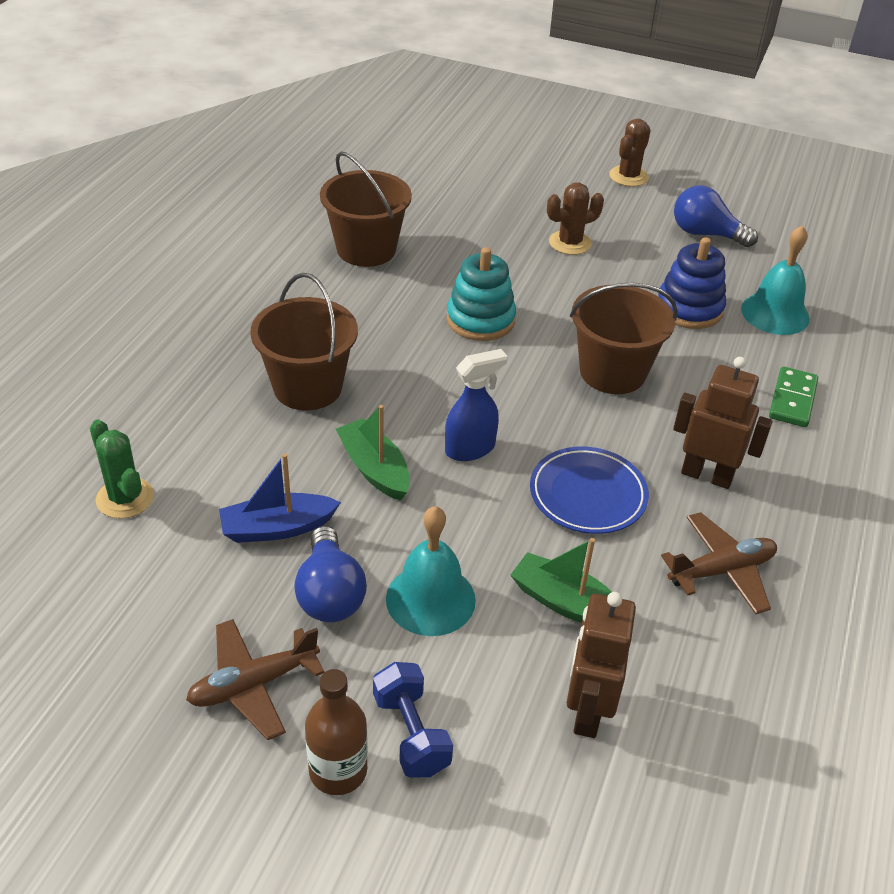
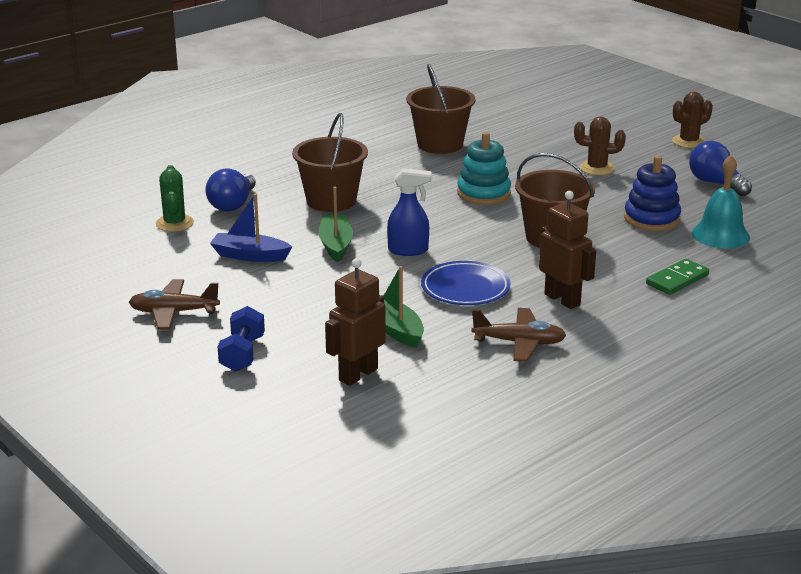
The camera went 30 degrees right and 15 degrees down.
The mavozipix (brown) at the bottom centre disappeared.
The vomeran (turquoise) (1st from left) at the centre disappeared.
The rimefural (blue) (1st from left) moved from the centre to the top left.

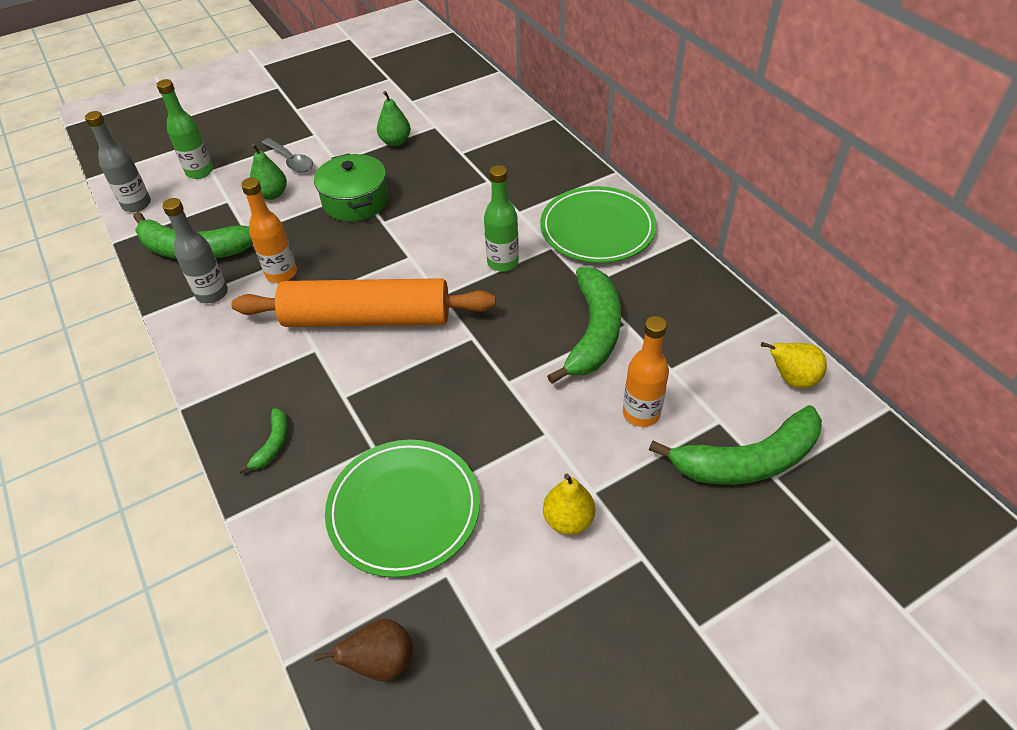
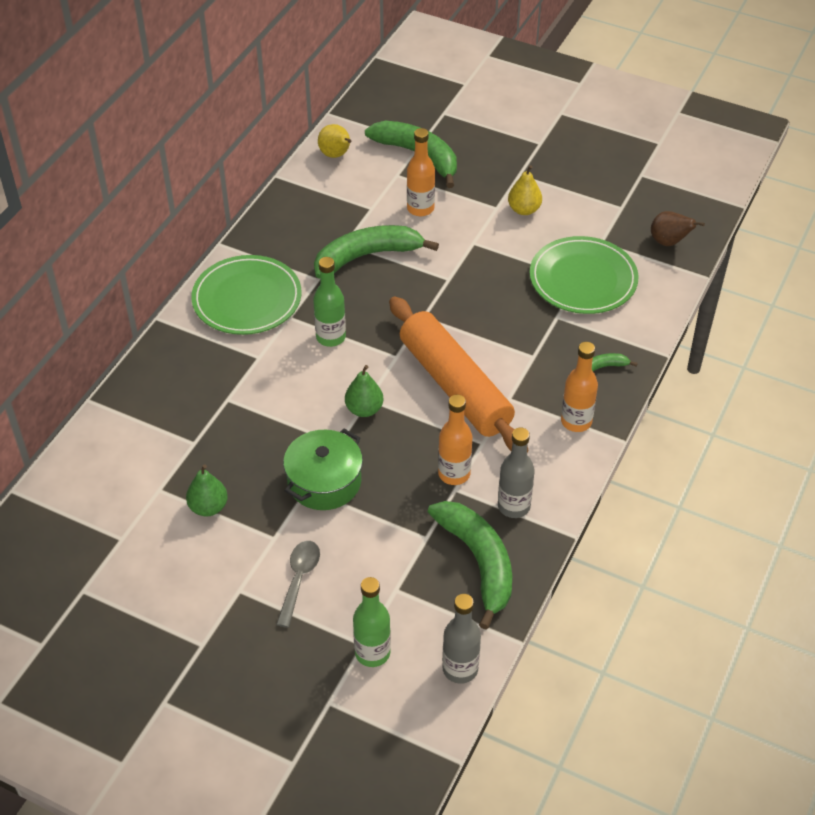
The camera went 125 degrees left and 0 degrees up.
The mavozipix (orange) (3rd from left) at the middle right appeared.
The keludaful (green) (1st from left in the first image) moved from the top left to the centre.

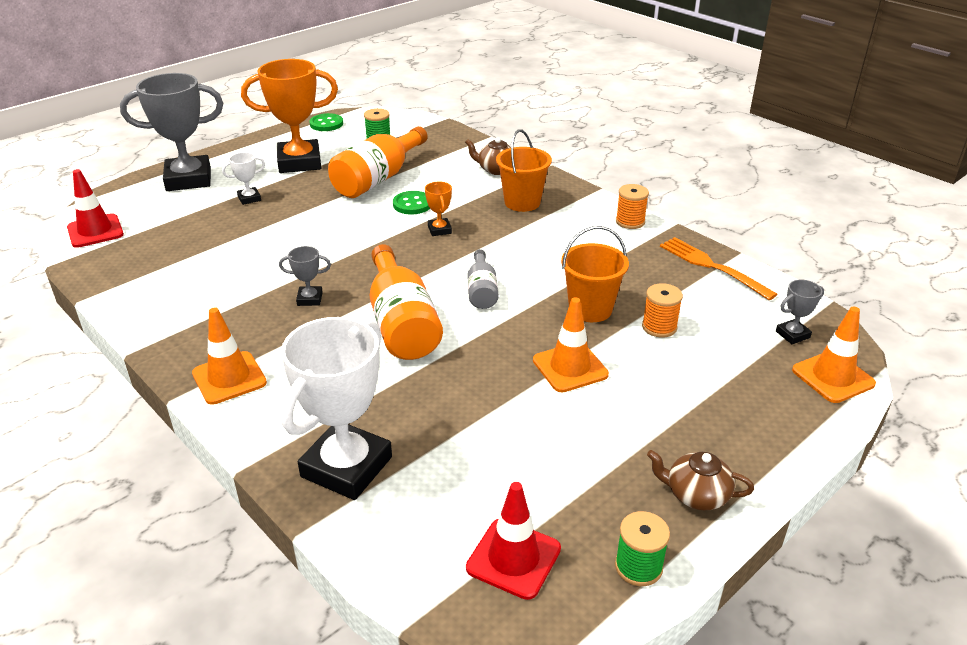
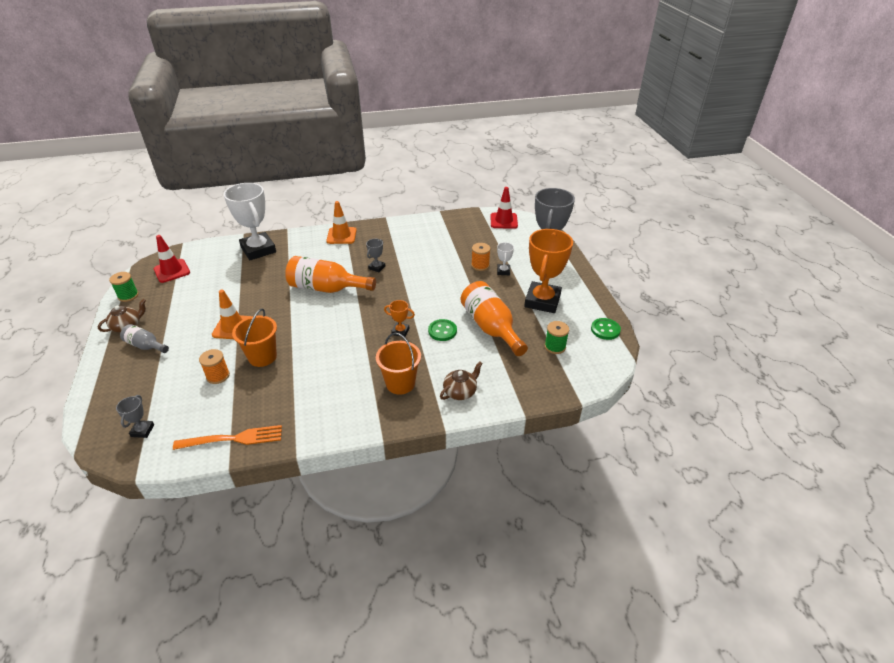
The camera went 120 degrees right and 5 degrees up.
The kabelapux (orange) (3rd from left) at the middle right disappeared.
The mavozipix (grey) moved from the centre to the middle left.
The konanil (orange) (1st from left in the first image) moved from the top centre to the centre.

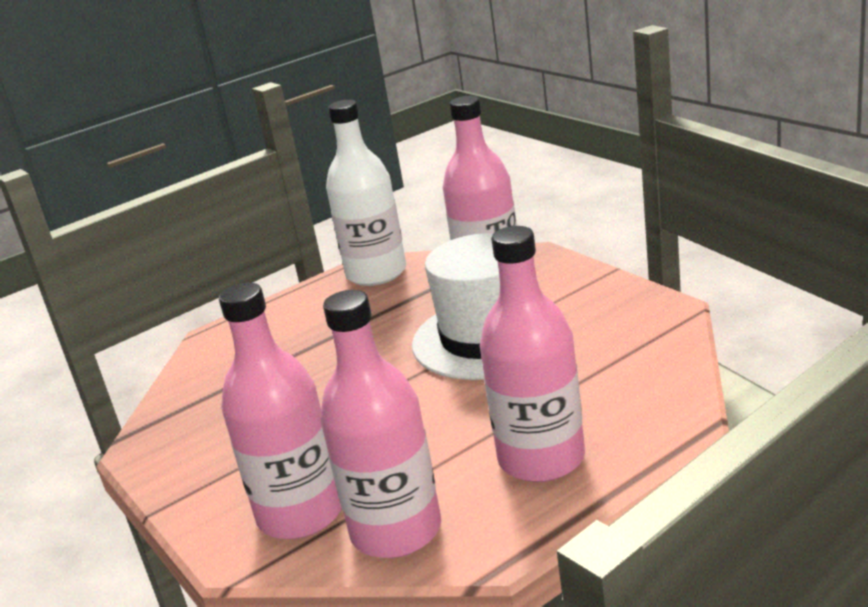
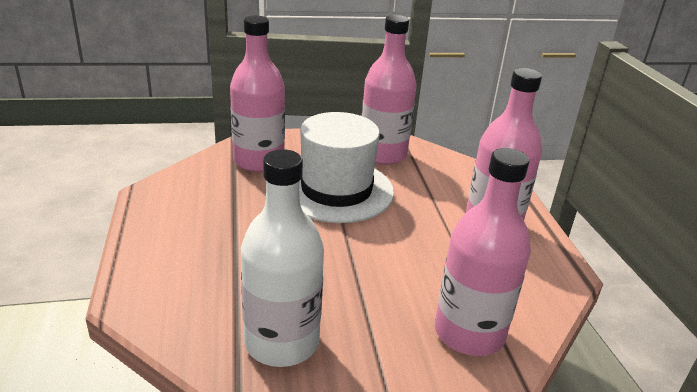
The camera went 70 degrees left and 5 degrees up.
The mavozipix (pink) (2nd from left) moved from the bottom centre to the top centre.
The mavozipix (white) moved from the top centre to the centre.

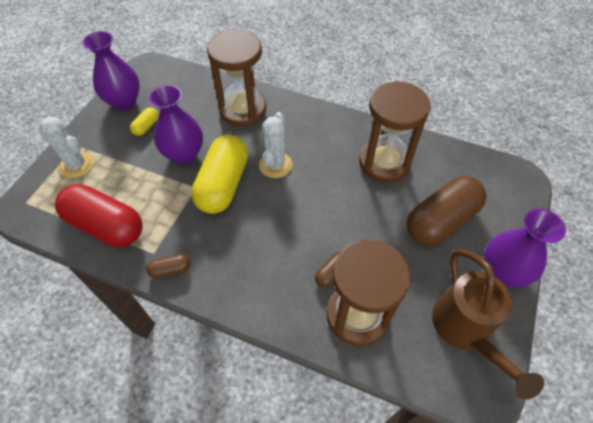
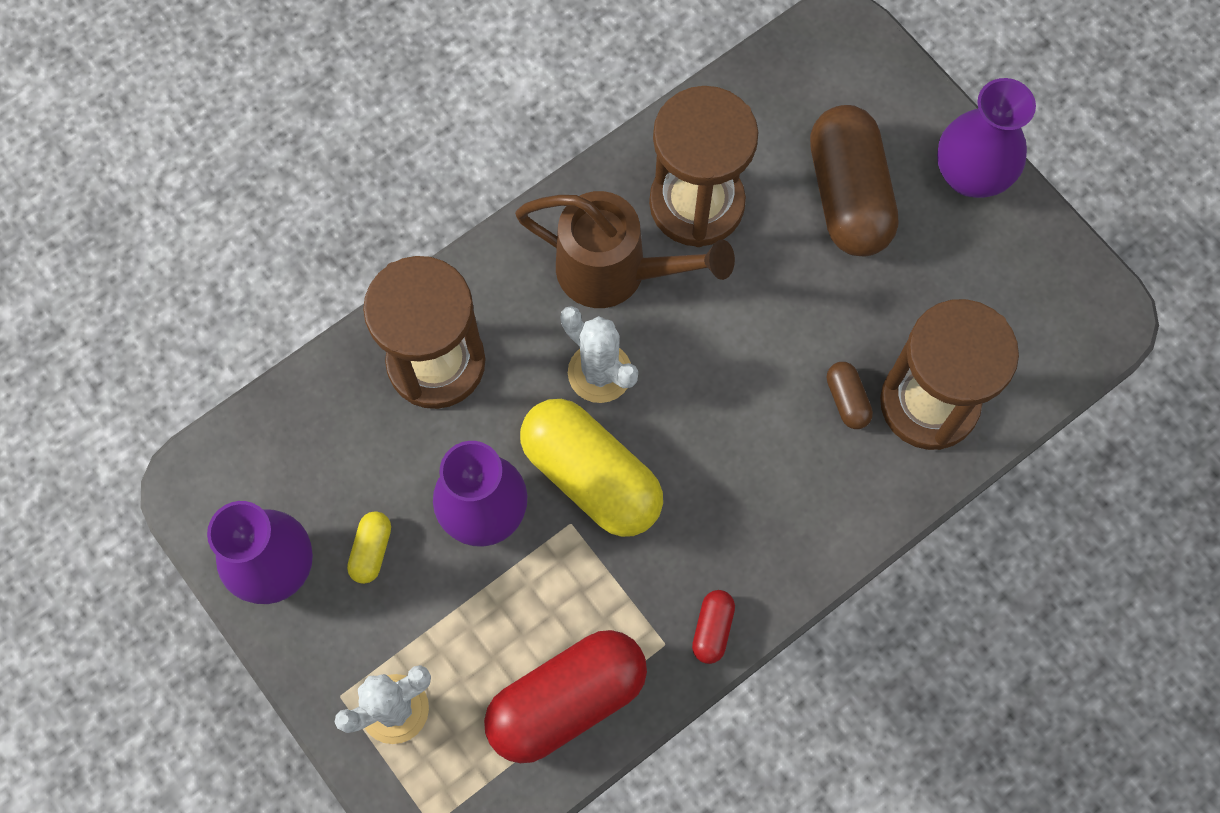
The camera went 60 degrees left and 15 degrees up.
The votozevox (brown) moved from the bottom right to the top centre.
The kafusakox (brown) (1st from left) at the middle left became the kafusakox (red) (2nd from left) at the bottom centre.
The kafusakox (yellow) (1st from left) at the top left turned 45 degrees clockwise.

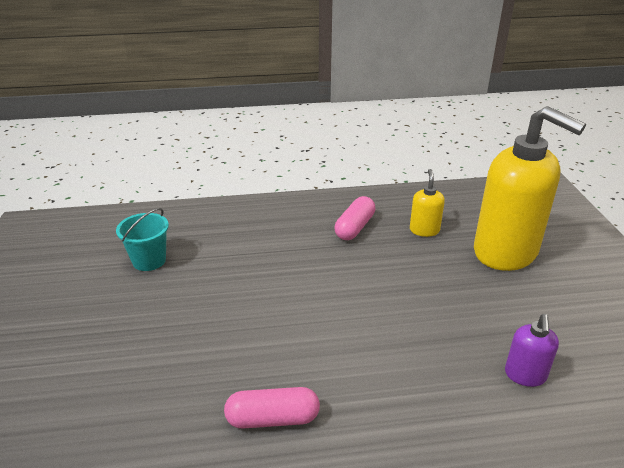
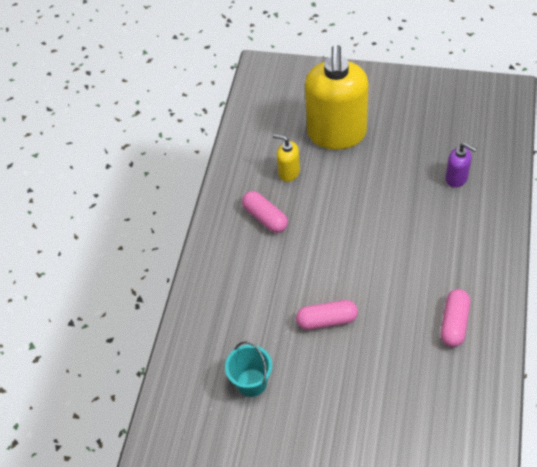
The camera went 65 degrees left and 20 degrees up.
The kafusakox (pink) (2nd from left) at the bottom centre appeared.
The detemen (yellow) (2nd from left) at the middle right turned 120 degrees clockwise.

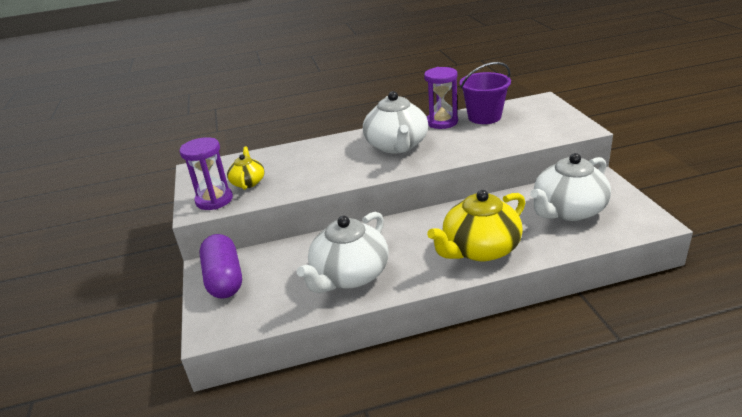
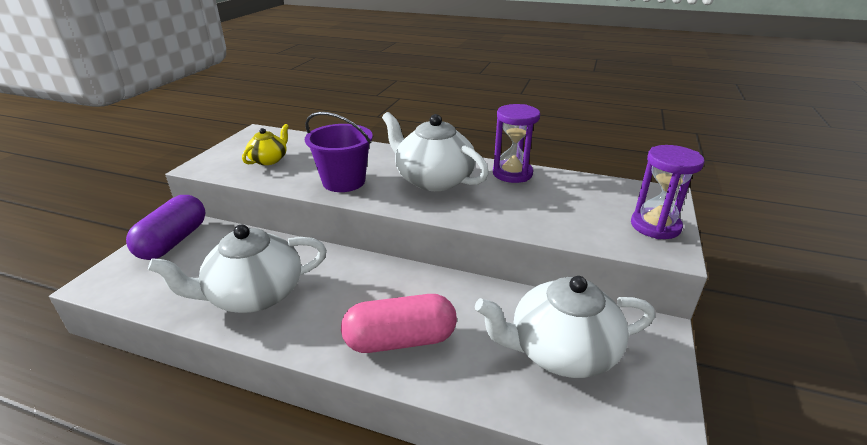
The camera went 30 degrees right and 0 degrees up.
The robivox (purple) (1st from left in the first image) moved from the middle left to the middle right.
The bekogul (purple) moved from the top centre to the centre.
The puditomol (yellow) (2nd from left) at the centre was replaced by the kafusakox (pink) at the bottom centre.
The puditomol (white) (2nd from left) at the top centre turned 105 degrees clockwise.

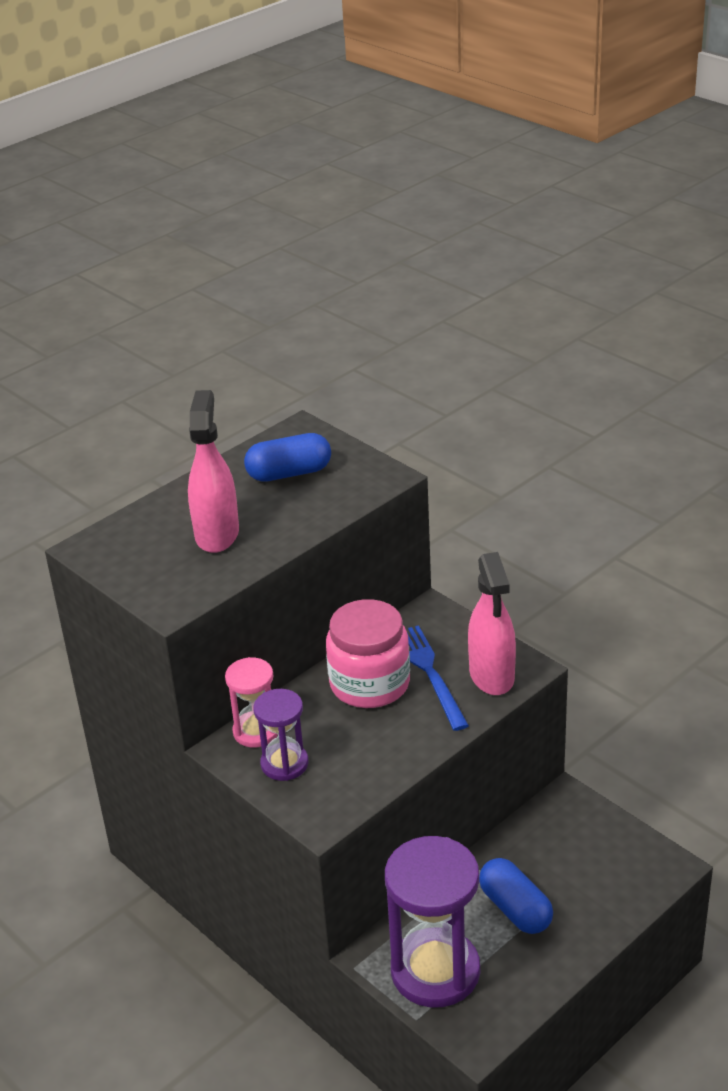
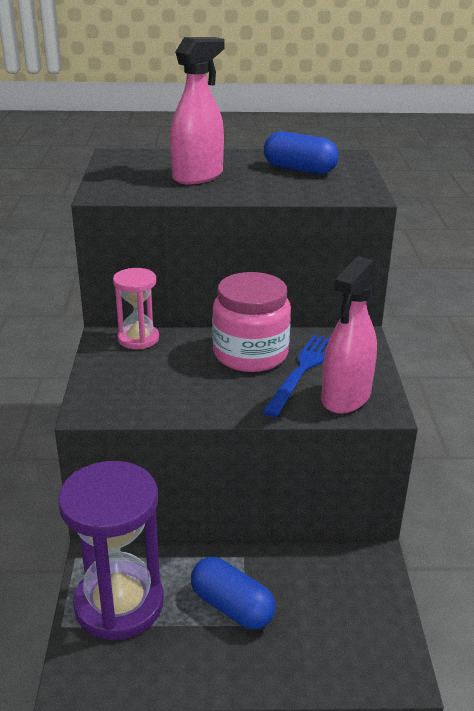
The camera went 40 degrees right and 5 degrees down.
The robivox (purple) (1st from left) at the bottom centre disappeared.
The kafusakox (blue) (2nd from left in the first image) at the bottom right turned 60 degrees counterclockwise.

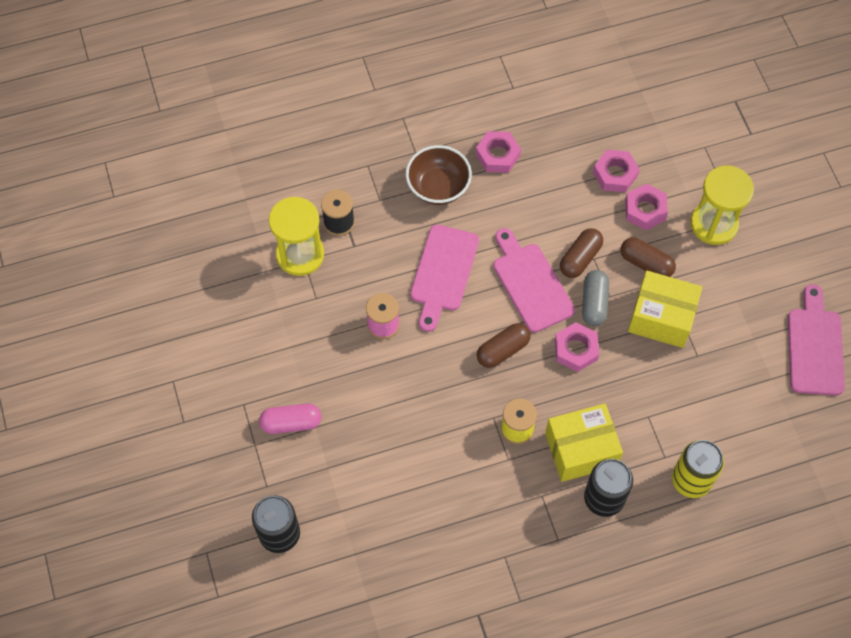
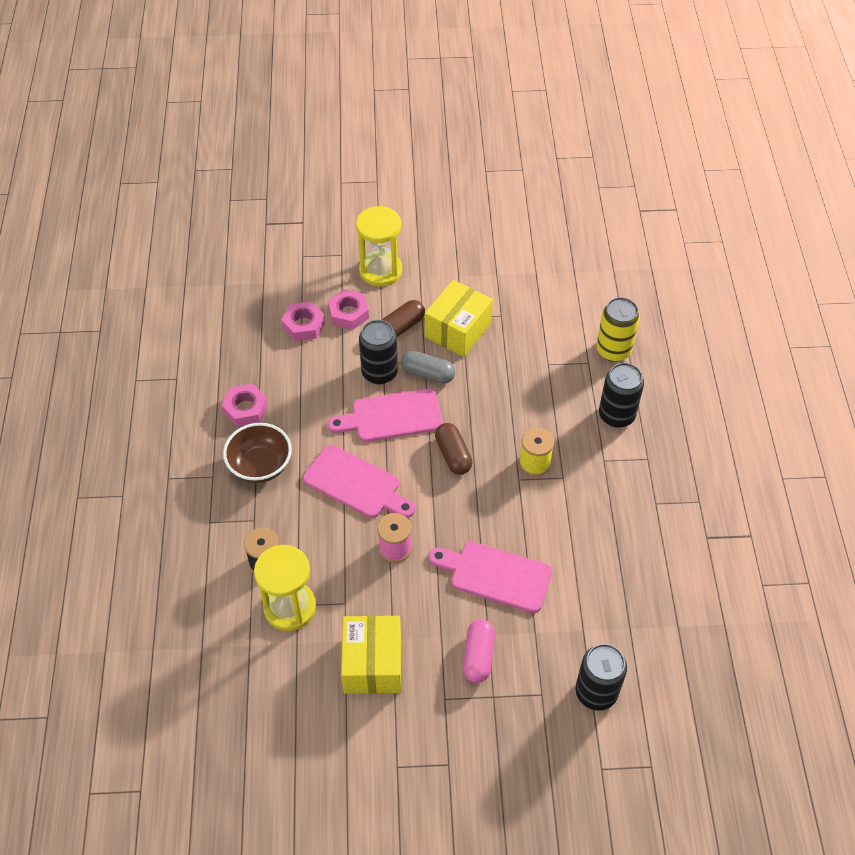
The camera went 75 degrees left and 10 degrees down.
The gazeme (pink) (2nd from left) at the middle right disappeared.
The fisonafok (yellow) (1st from left) moved from the bottom right to the bottom centre.
The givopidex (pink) (3rd from left) moved from the middle right to the bottom centre.
The kafusakox (brown) (2nd from left) at the middle right was replaced by the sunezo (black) (1st from left) at the centre.

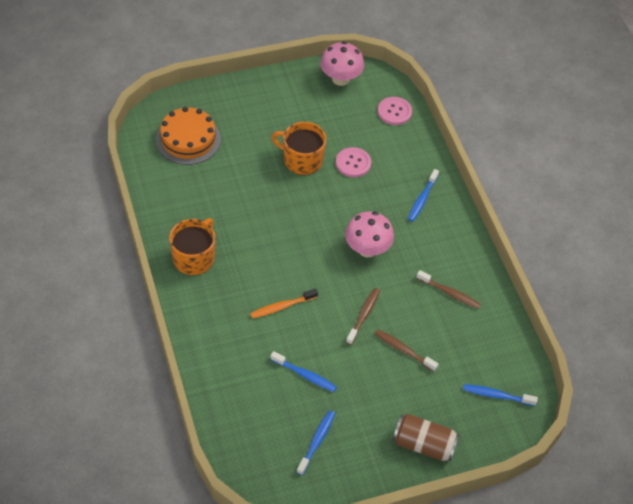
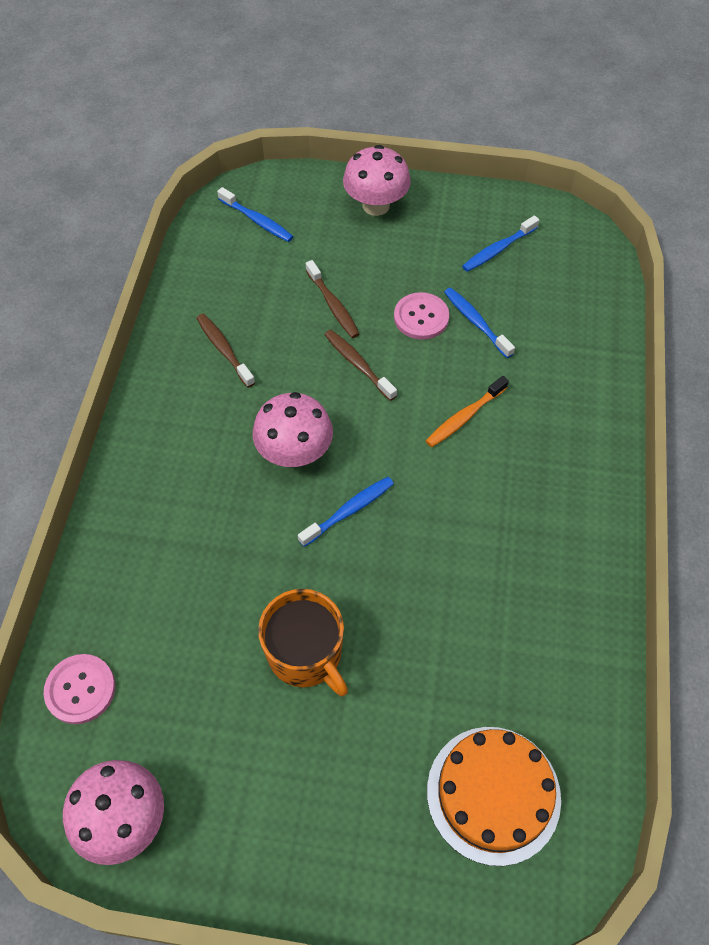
The camera went 150 degrees left and 5 degrees up.
The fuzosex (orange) (1st from left) at the middle left disappeared.
The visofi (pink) (1st from left in the first image) moved from the top centre to the centre.
The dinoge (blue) (3rd from left in the first image) moved from the middle right to the centre.
The sunezo (brown) at the bottom right was replaced by the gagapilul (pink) (3rd from left) at the top centre.
The dinoge (orange) at the centre turned 135 degrees clockwise.
The dinoge (brown) (1st from left in the first image) at the centre turned 90 degrees clockwise.

